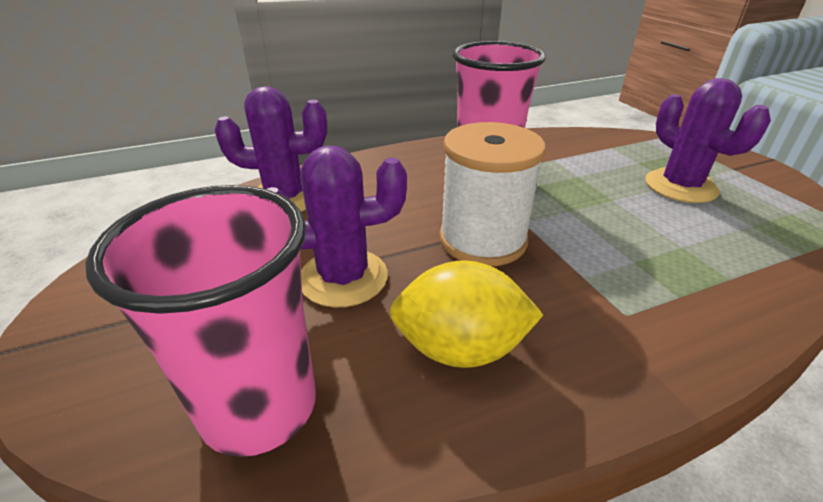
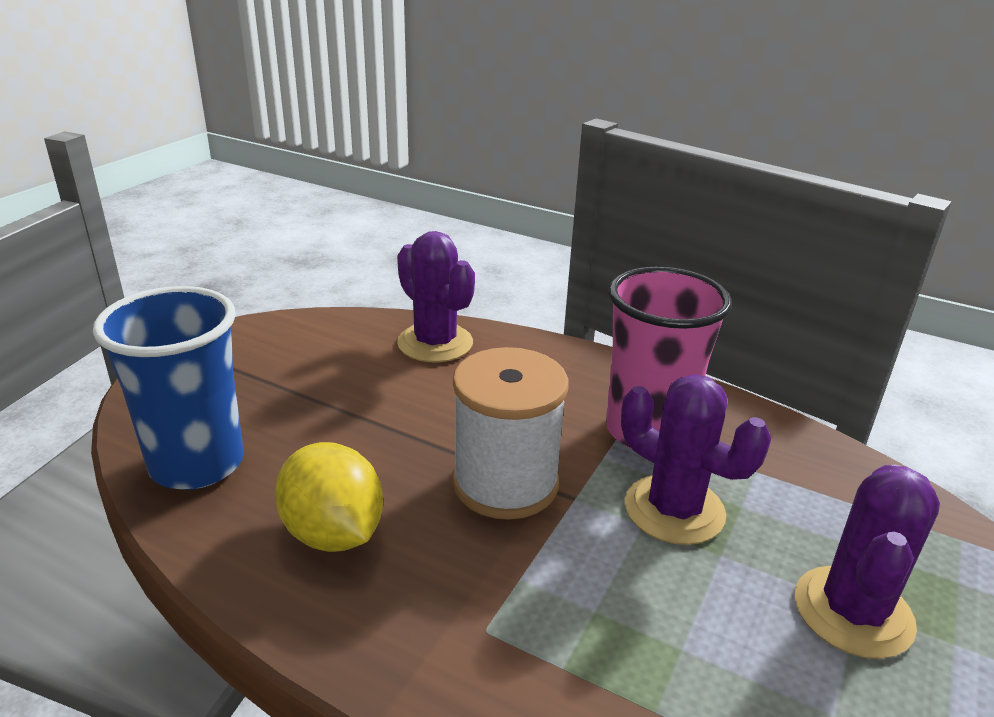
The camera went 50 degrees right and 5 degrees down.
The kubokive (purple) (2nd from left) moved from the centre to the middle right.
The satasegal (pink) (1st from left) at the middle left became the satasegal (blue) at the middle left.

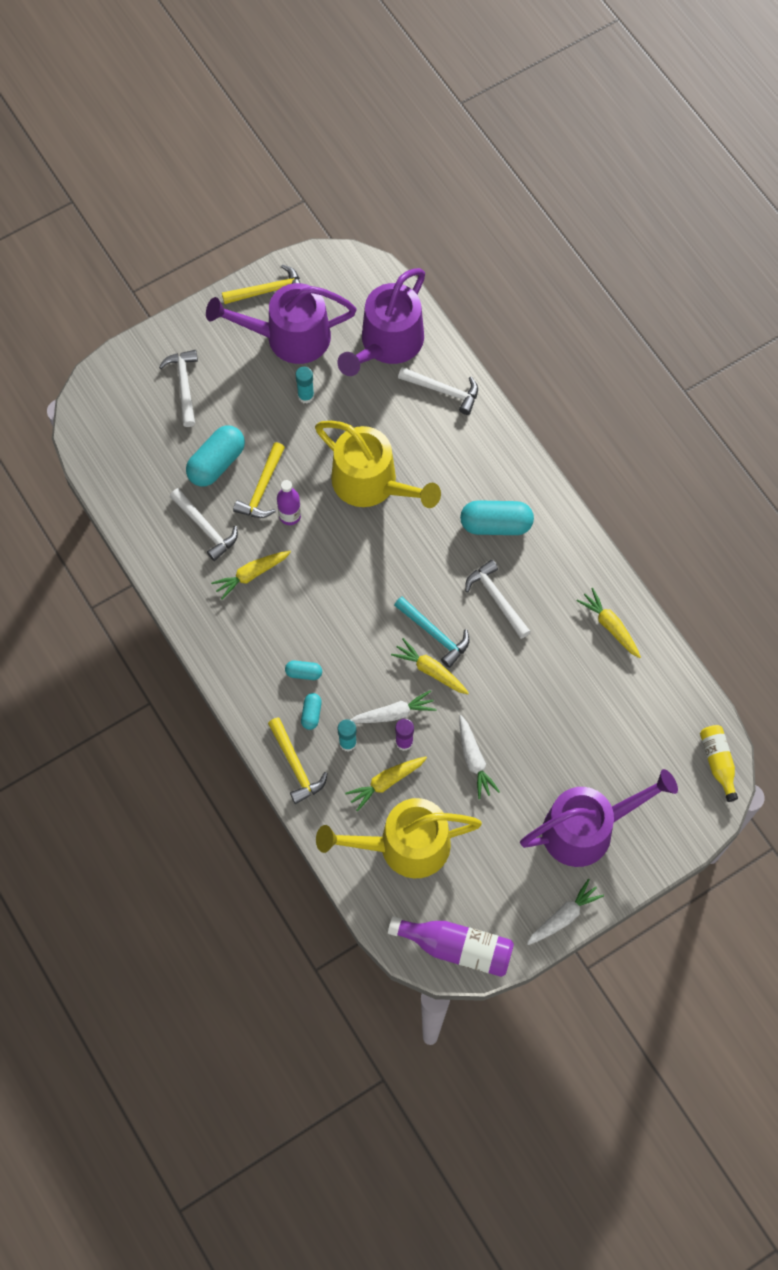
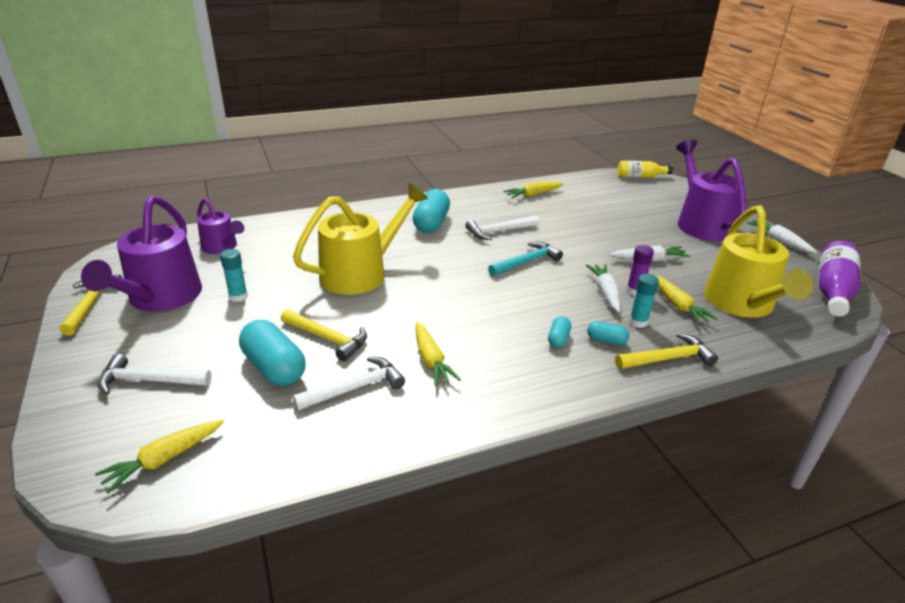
The camera went 80 degrees left and 35 degrees down.
The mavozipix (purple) (1st from left) at the centre disappeared.
The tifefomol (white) (3rd from left) at the top centre disappeared.
The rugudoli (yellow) (3rd from left in the first image) moved from the centre to the bottom left.
The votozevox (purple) (2nd from left) at the top centre changed to 0.57 times the size.

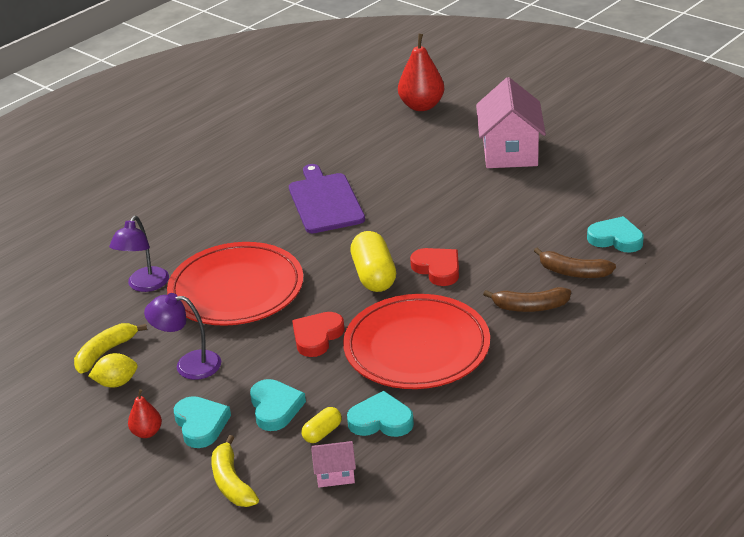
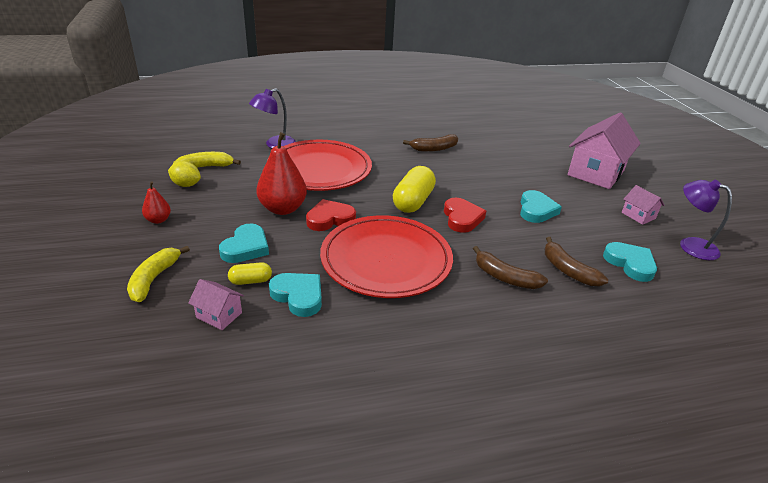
The camera went 30 degrees right and 0 degrees up.
The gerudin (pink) (3rd from left) at the middle right appeared.
The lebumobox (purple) (2nd from left) moved from the middle left to the middle right.
The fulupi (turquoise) (1st from left in the first image) moved from the bottom left to the middle right.
The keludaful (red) (2nd from left) moved from the top centre to the centre.
The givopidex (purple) at the centre was replaced by the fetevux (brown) (1st from left) at the top centre.

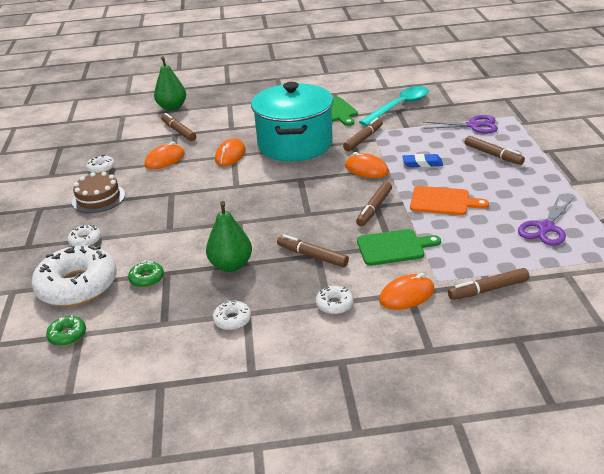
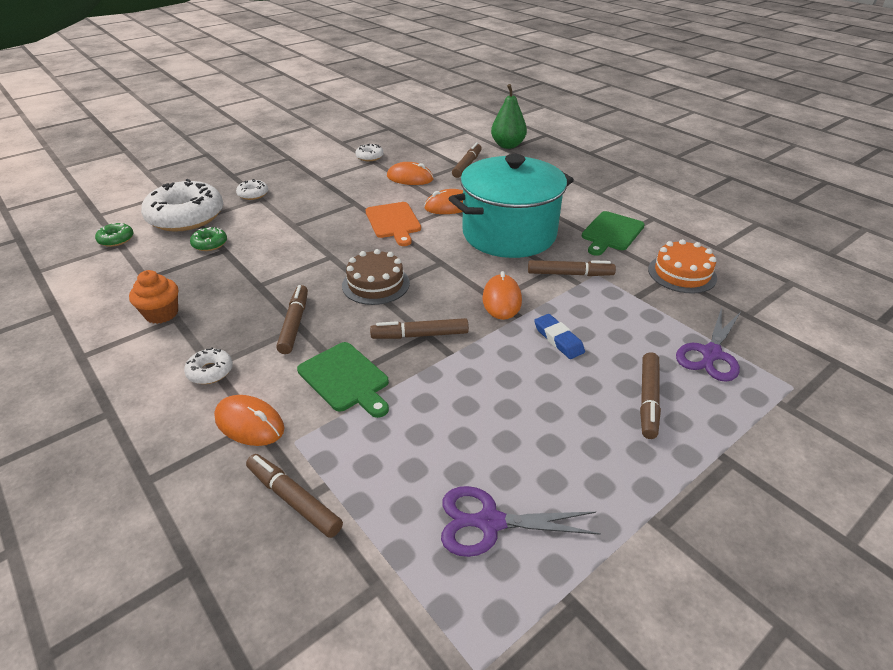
The camera went 55 degrees right and 5 degrees up.
The keludaful (green) (2nd from left) at the centre disappeared.
The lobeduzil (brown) moved from the middle left to the centre.
The givopidex (orange) moved from the middle right to the centre.
The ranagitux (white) (4th from left) at the centre was replaced by the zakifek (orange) at the middle left.
The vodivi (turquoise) at the top centre was replaced by the lobeduzil (orange) at the middle right.
The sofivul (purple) (1st from left in the first image) at the top right turned 60 degrees clockwise.

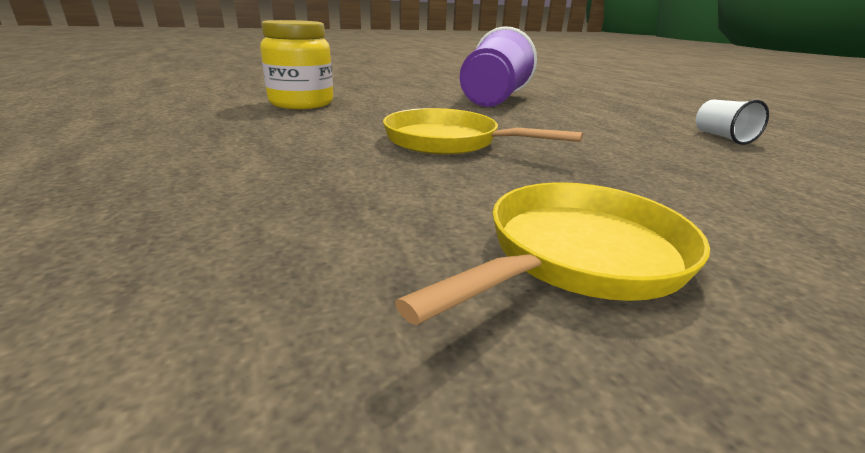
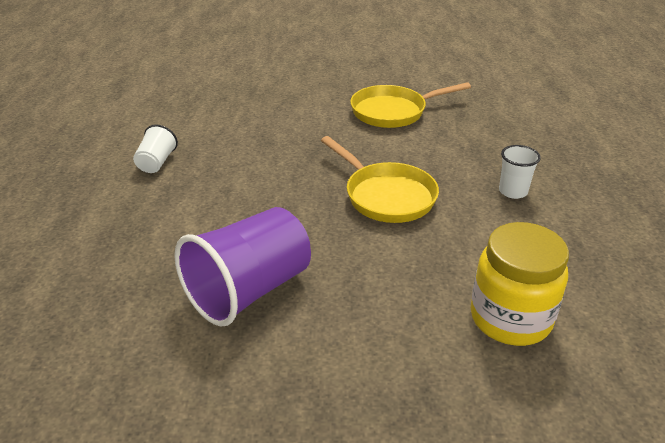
The camera went 155 degrees left and 10 degrees up.
The satasegal (white) (2nd from left) at the middle right appeared.

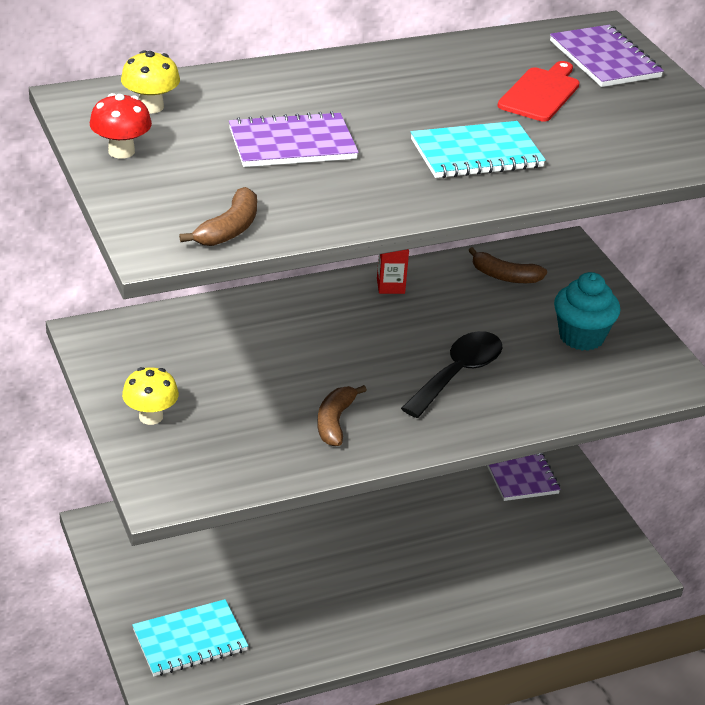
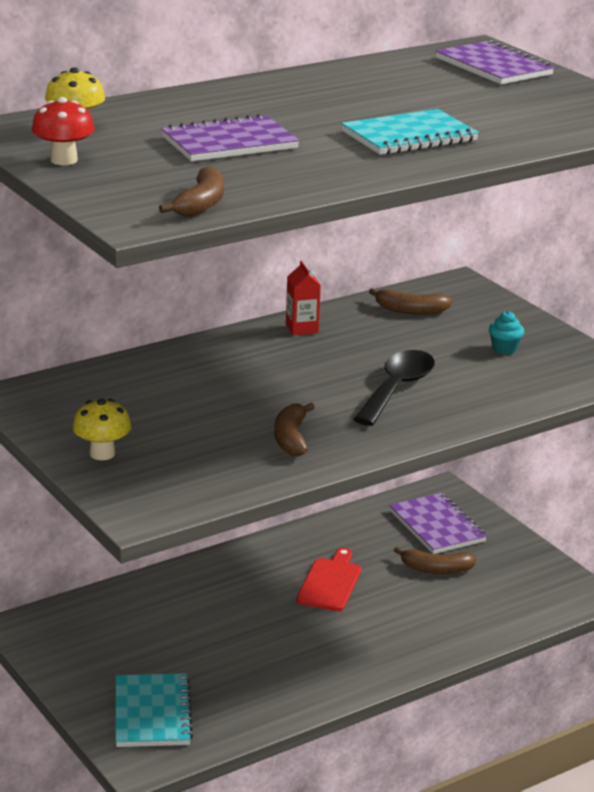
The camera went 10 degrees left and 10 degrees down.
The fetevux (brown) (4th from left) at the bottom right appeared.
The givopidex (red) moved from the top right to the bottom centre.
The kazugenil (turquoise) (1st from left) at the bottom left turned 60 degrees counterclockwise.
The zakifek (turquoise) at the middle right changed to 0.54 times the size.

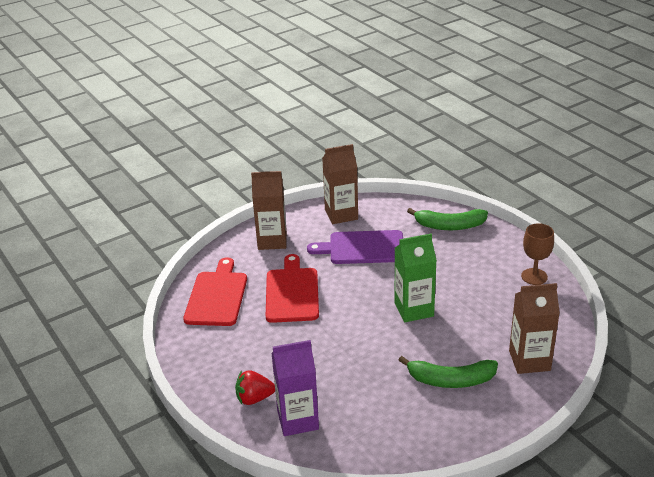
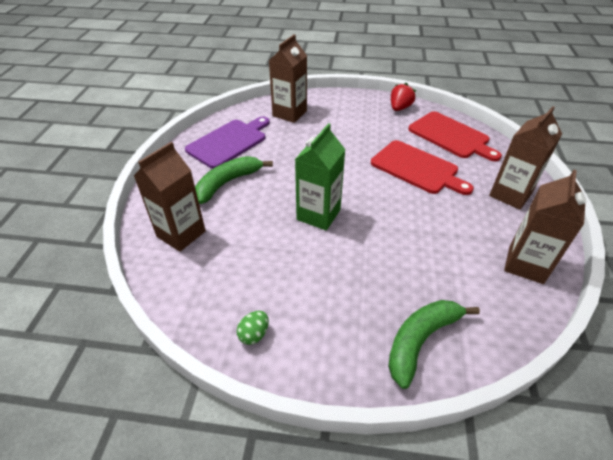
The camera went 130 degrees right and 10 degrees up.
The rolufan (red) moved from the bottom centre to the top centre.
The givopidex (purple) moved from the centre to the top centre.
The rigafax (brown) at the middle right was replaced by the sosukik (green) at the bottom centre.
The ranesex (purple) at the bottom centre became the ranesex (brown) (2nd from left) at the top centre.

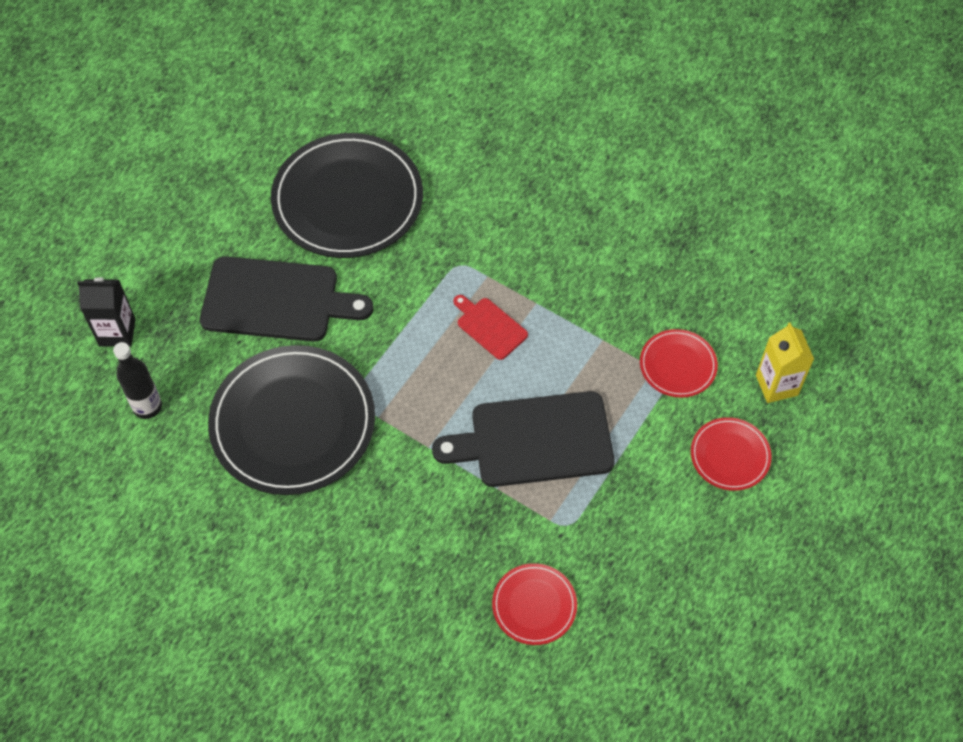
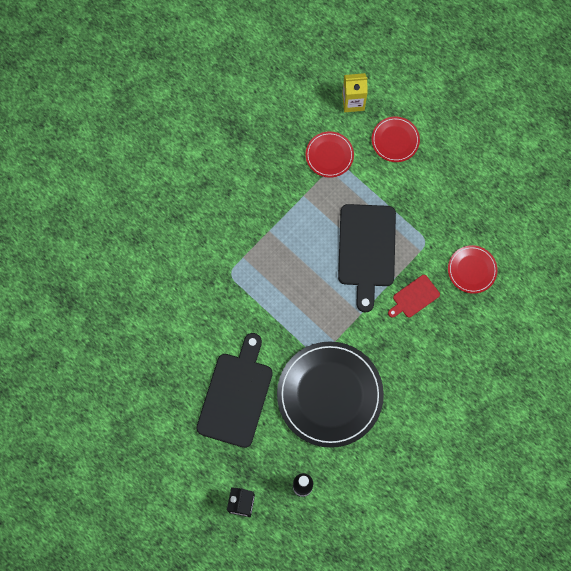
The camera went 80 degrees left and 15 degrees up.
The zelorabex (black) (2nd from left) at the top centre disappeared.
The givopidex (red) moved from the centre to the middle right.

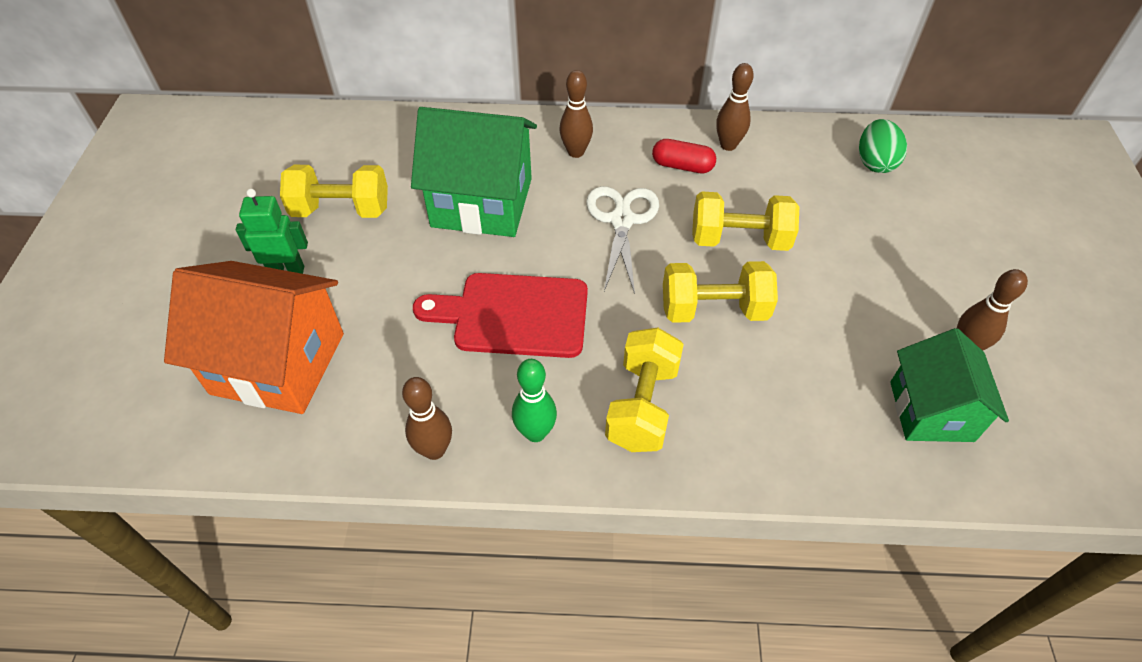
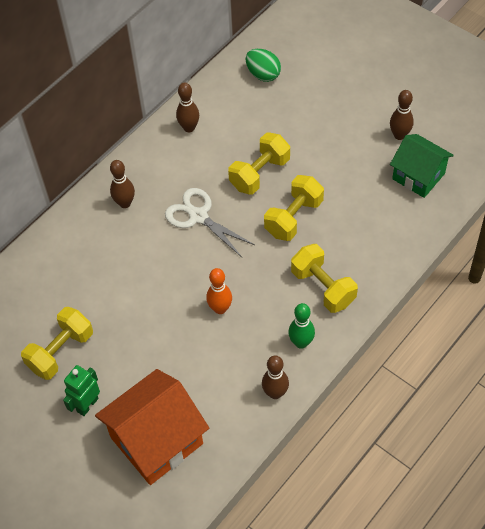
The camera went 50 degrees left and 5 degrees up.
The gerudin (green) (1st from left) at the top centre disappeared.
The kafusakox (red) at the top centre disappeared.
The givopidex (red) at the centre was replaced by the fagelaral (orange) at the centre.

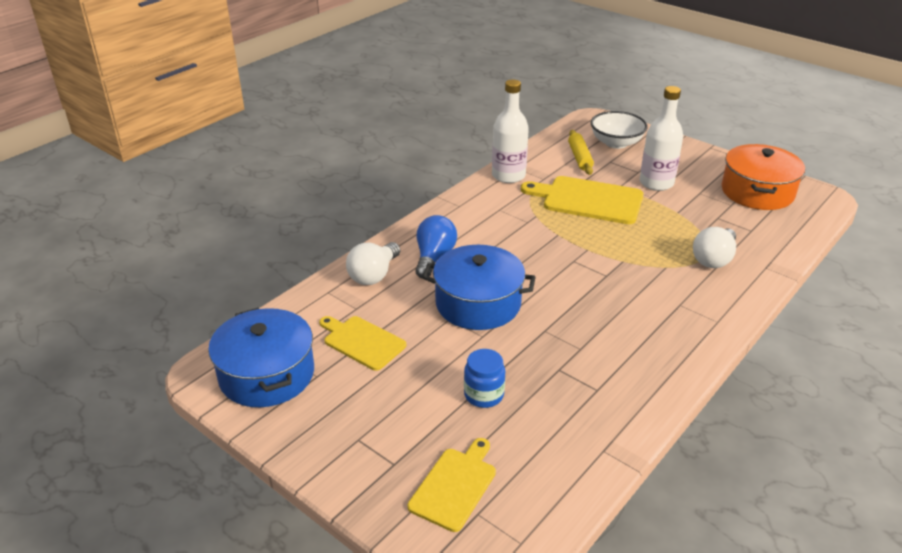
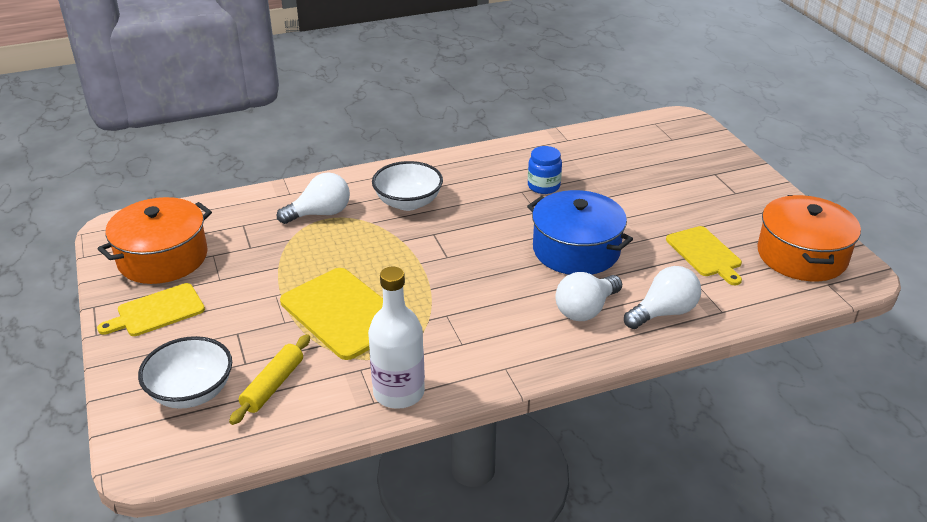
The camera went 150 degrees left and 0 degrees up.
The mavozipix (white) (2nd from left) at the top right disappeared.
The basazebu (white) (2nd from left) at the centre appeared.
The givopidex (yellow) (2nd from left in the first image) moved from the bottom centre to the middle left.
The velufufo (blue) moved from the bottom centre to the top centre.
The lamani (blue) (1st from left) at the middle left became the lamani (orange) (2nd from left) at the middle right.
The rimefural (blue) at the centre became the rimefural (white) (2nd from left) at the centre.

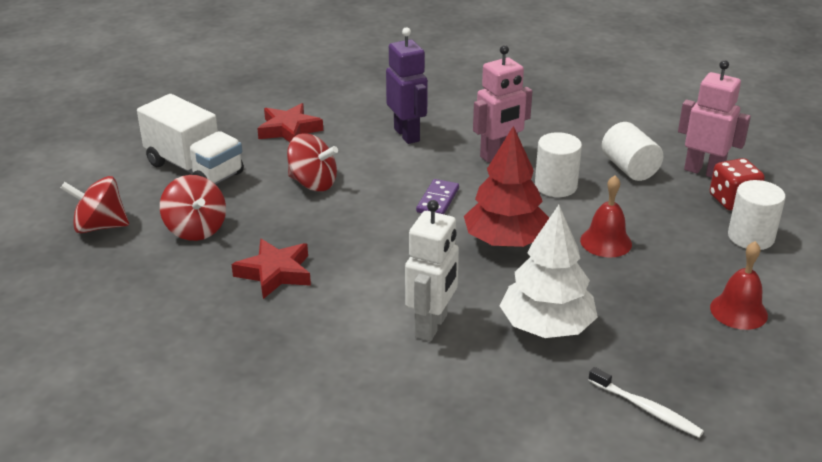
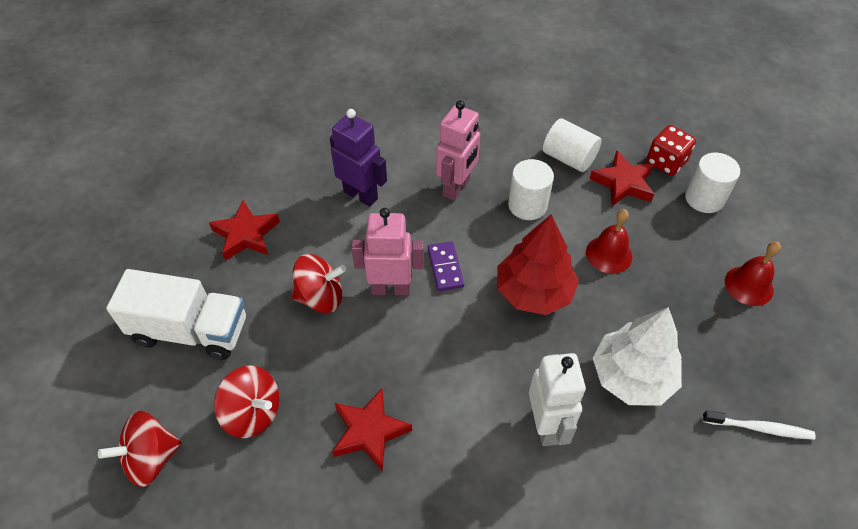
The camera went 30 degrees left and 20 degrees up.
The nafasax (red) (3rd from left) at the middle right appeared.
The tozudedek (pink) (2nd from left in the first image) moved from the top right to the centre.

